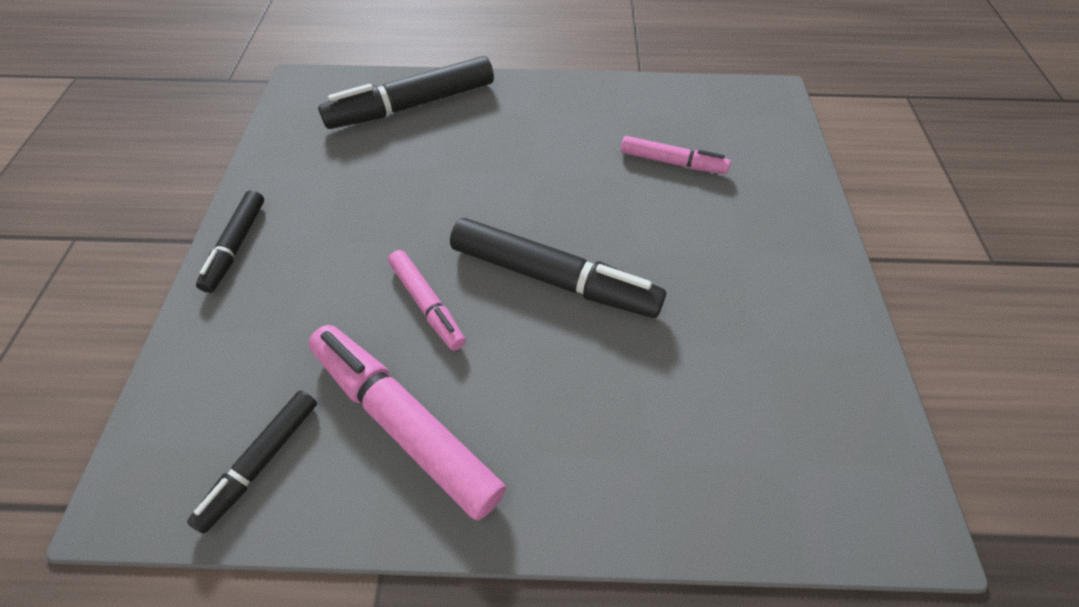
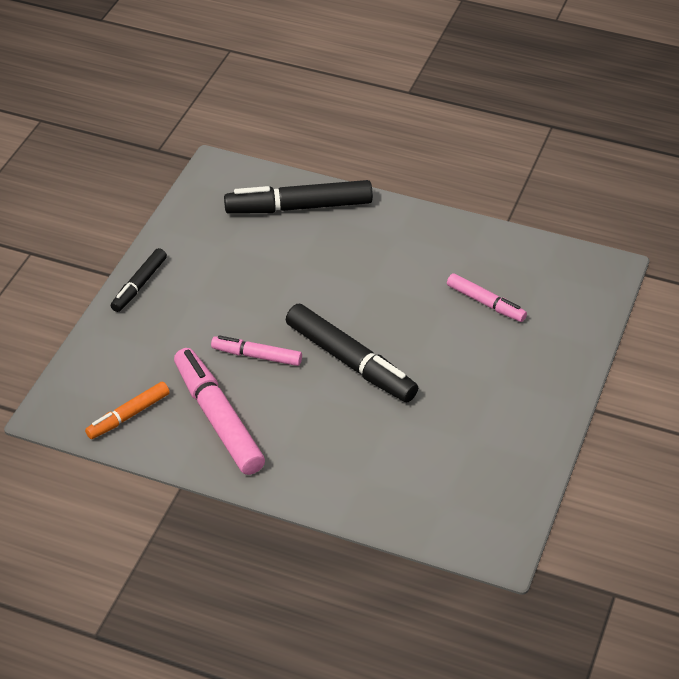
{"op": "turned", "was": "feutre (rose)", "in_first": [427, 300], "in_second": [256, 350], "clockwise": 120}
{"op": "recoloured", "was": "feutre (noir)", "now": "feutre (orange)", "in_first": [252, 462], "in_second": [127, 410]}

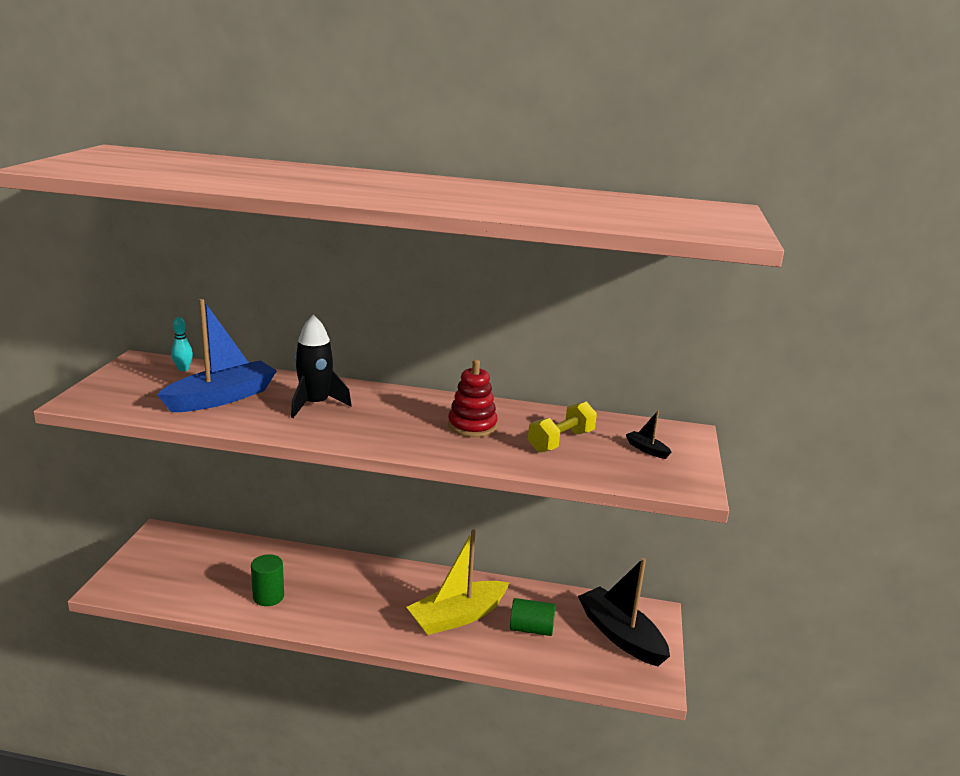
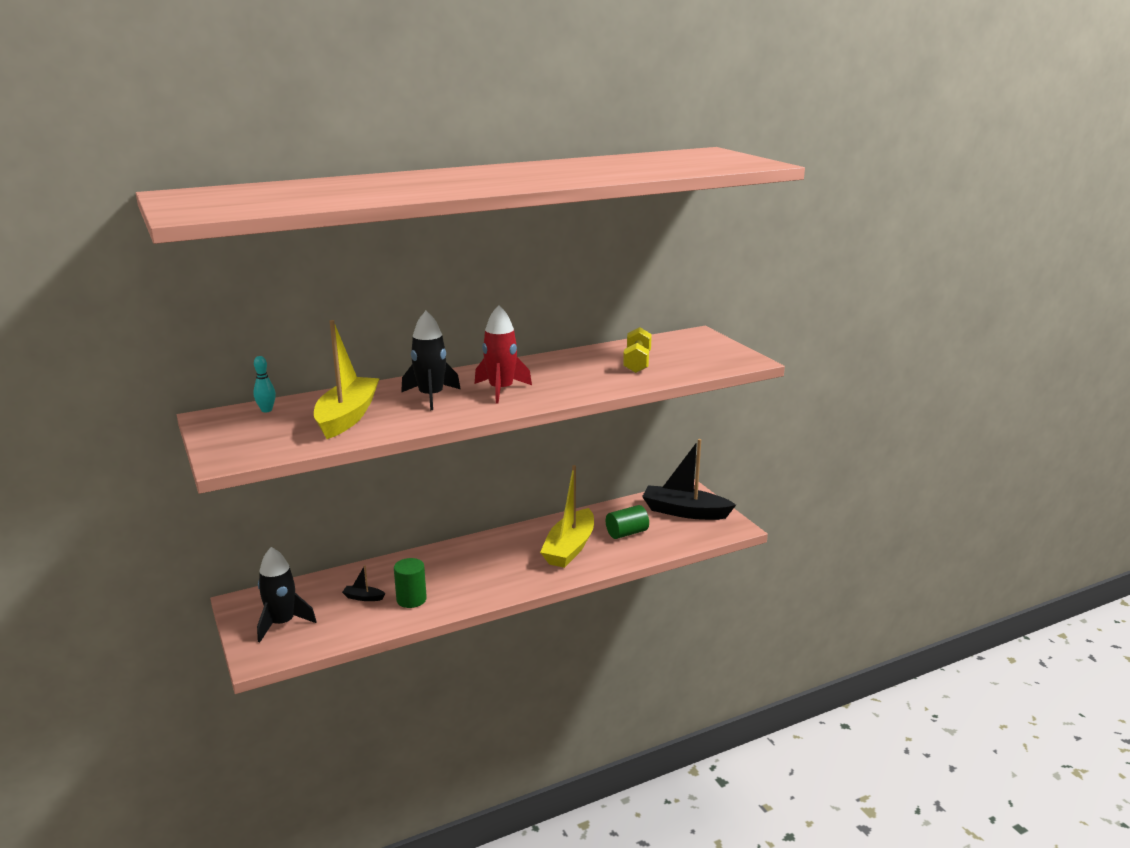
{"op": "recoloured", "was": "bateau (bleu)", "now": "bateau (jaune)", "in_first": [217, 355], "in_second": [347, 379]}
{"op": "removed", "was": "jouet à empiler (rouge)", "in_first": [473, 398]}
{"op": "moved", "was": "bateau (noir)", "in_first": [649, 435], "in_second": [363, 583]}
{"op": "added", "now": "fusée (rouge)", "in_second": [503, 354]}
{"op": "added", "now": "fusée (noir)", "in_second": [287, 594]}

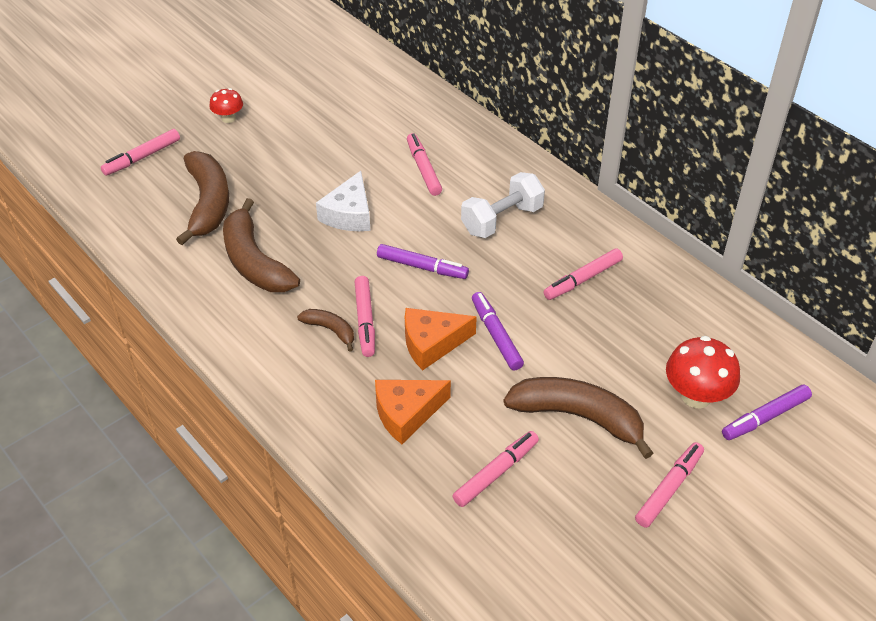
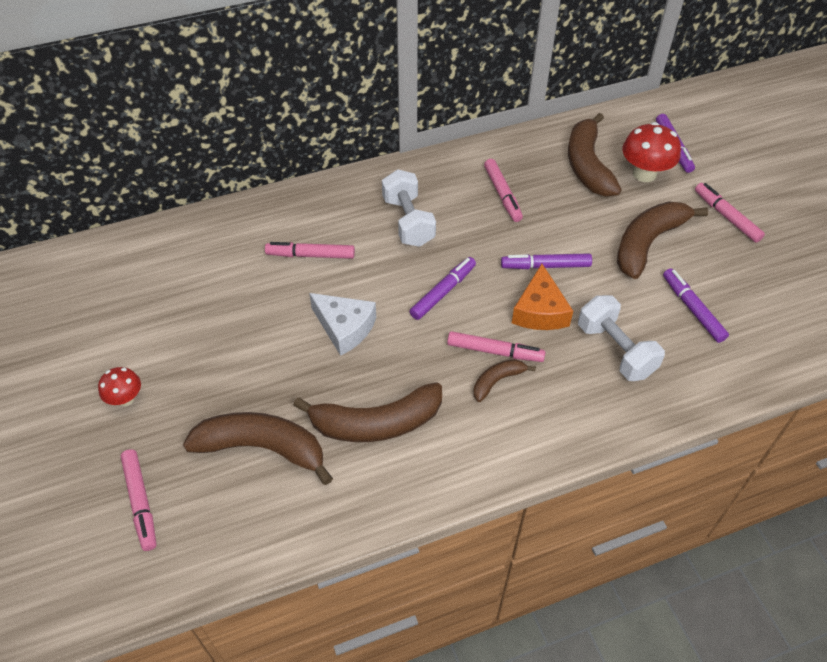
{"op": "replaced", "was": "fromage (orange)", "now": "haltère (blanc)", "in_first": [413, 412], "in_second": [621, 338]}
{"op": "recoloured", "was": "feutre (rose)", "now": "feutre (violet)", "in_first": [496, 469], "in_second": [696, 305]}
{"op": "added", "now": "banane (marron)", "in_second": [594, 155]}

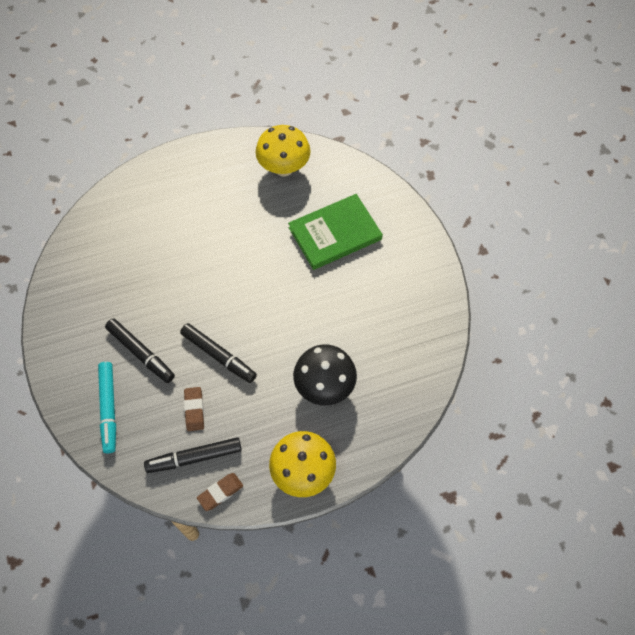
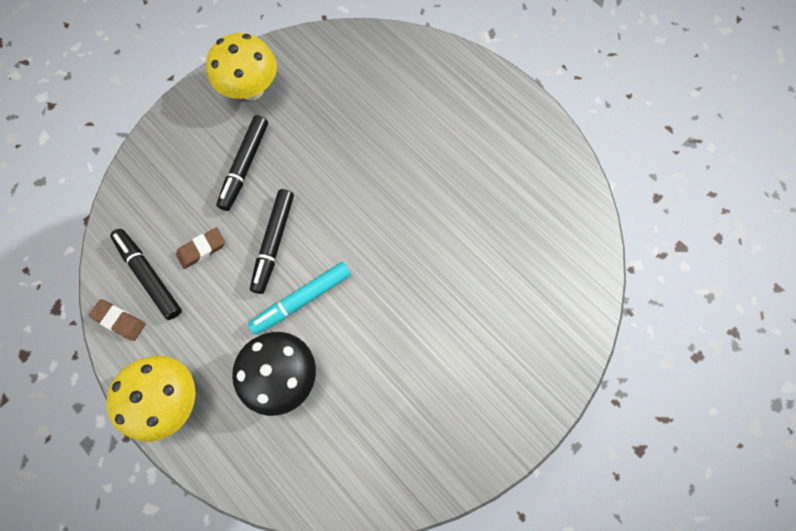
{"op": "moved", "was": "champignon (jaune)", "in_first": [283, 151], "in_second": [241, 66]}
{"op": "removed", "was": "livre (vert)", "in_first": [335, 232]}
{"op": "moved", "was": "feutre (turquoise)", "in_first": [107, 407], "in_second": [299, 298]}

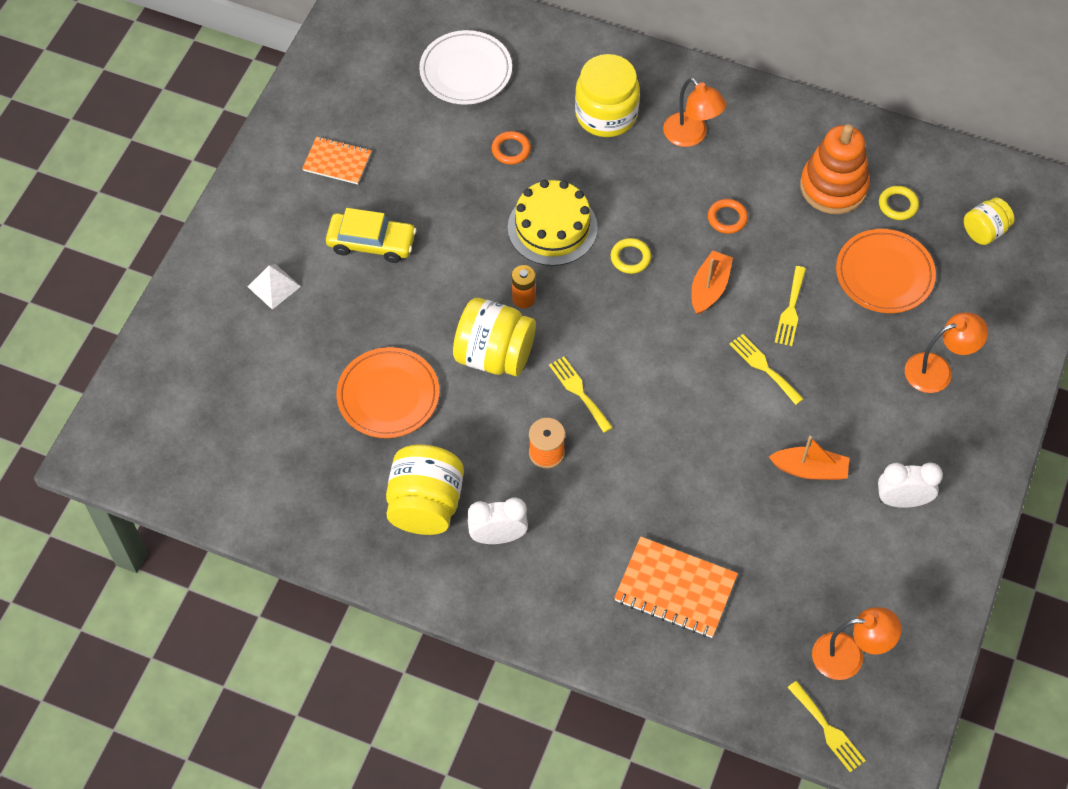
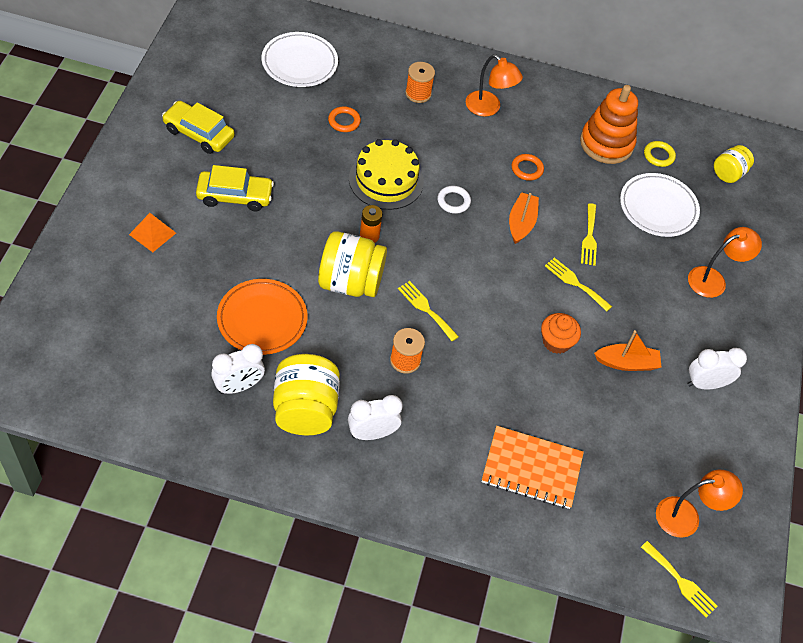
{"op": "replaced", "was": "bocal (jaune)", "now": "bobine (orange)", "in_first": [607, 95], "in_second": [420, 82]}
{"op": "replaced", "was": "carnet (orange)", "now": "voiture (jaune)", "in_first": [337, 160], "in_second": [198, 127]}
{"op": "recoloured", "was": "assiette (orange)", "now": "assiette (blanc)", "in_first": [886, 271], "in_second": [660, 205]}
{"op": "recoloured", "was": "anneau (jaune)", "now": "anneau (blanc)", "in_first": [630, 256], "in_second": [454, 200]}
{"op": "recoloured", "was": "pyramide (blanc)", "now": "pyramide (orange)", "in_first": [274, 287], "in_second": [152, 232]}
{"op": "added", "now": "muffin (orange)", "in_second": [561, 333]}
{"op": "added", "now": "réveil (blanc)", "in_second": [238, 369]}

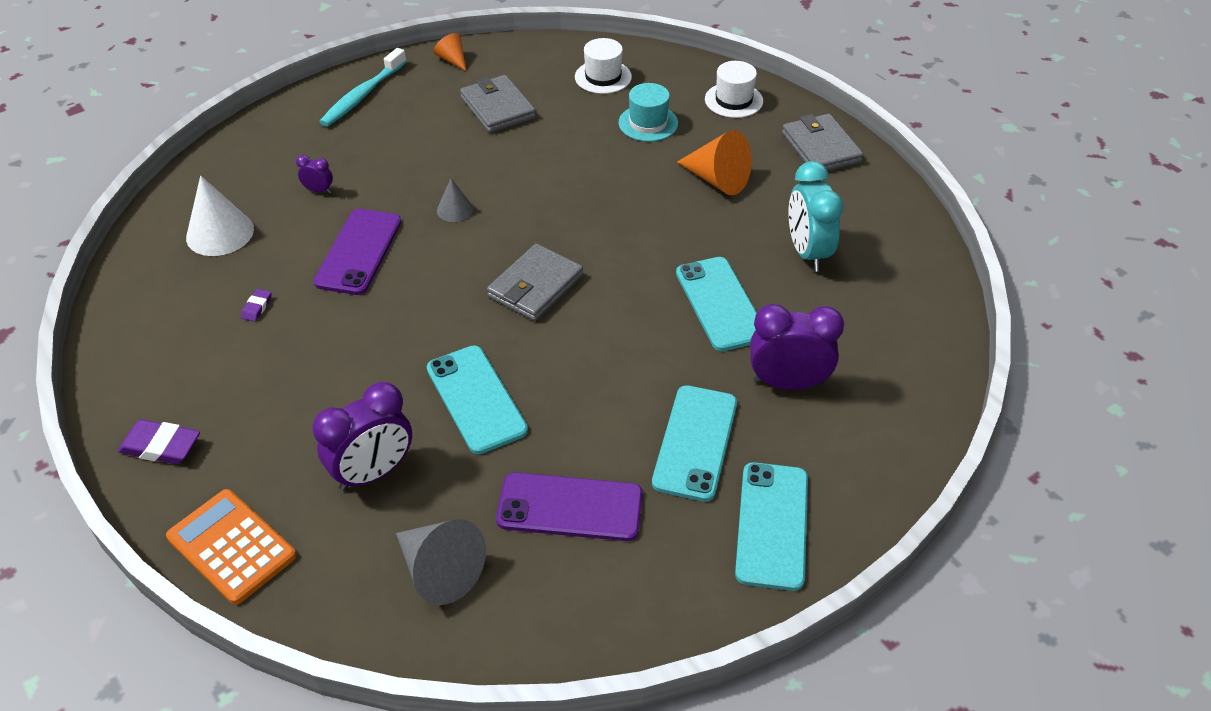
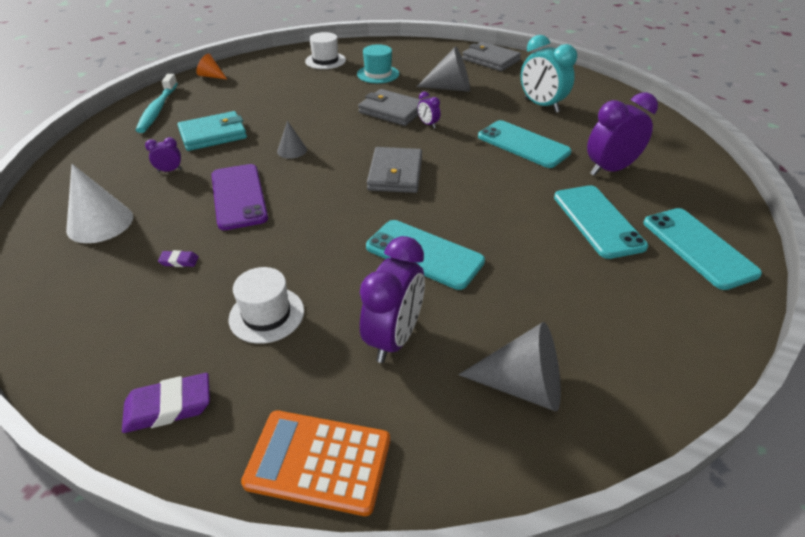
{"op": "moved", "was": "chapeau (blanc)", "in_first": [734, 89], "in_second": [266, 305]}
{"op": "moved", "was": "portefeuille (gris)", "in_first": [498, 104], "in_second": [389, 107]}
{"op": "recoloured", "was": "cône (orange)", "now": "cône (gris)", "in_first": [714, 162], "in_second": [443, 69]}
{"op": "turned", "was": "gomme (violet)", "in_first": [256, 305], "in_second": [178, 258], "clockwise": -75}
{"op": "removed", "was": "téléphone (violet)", "in_first": [569, 506]}
{"op": "added", "now": "réveil (violet)", "in_second": [429, 110]}
{"op": "added", "now": "portefeuille (turquoise)", "in_second": [212, 131]}

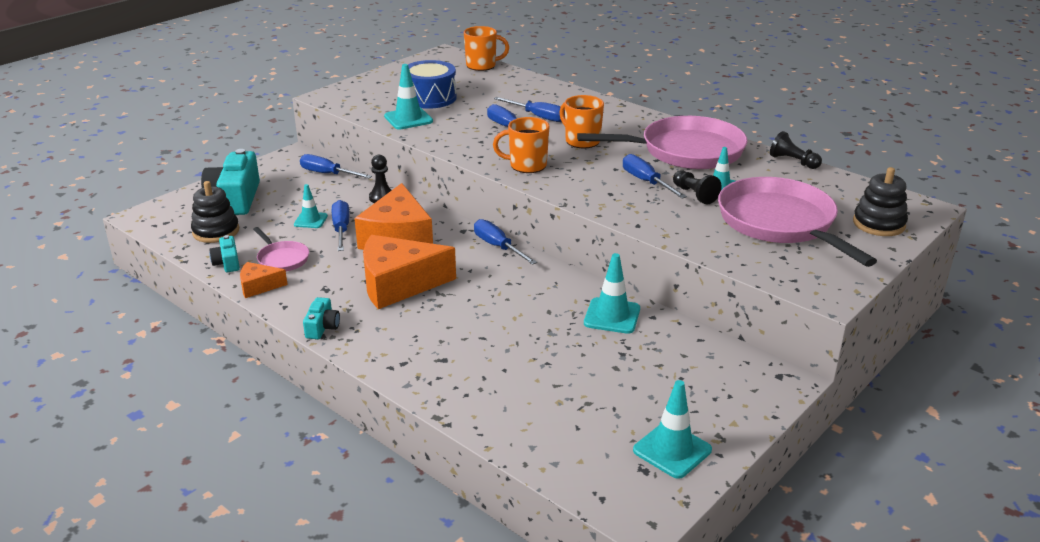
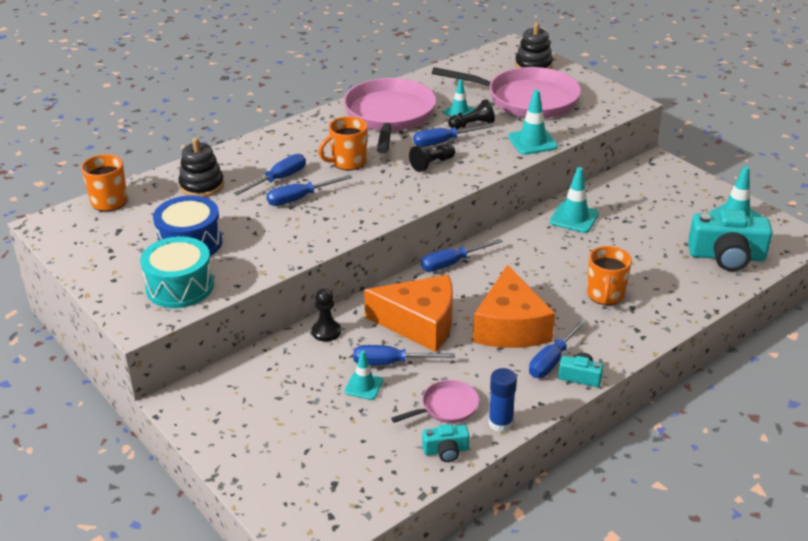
{"op": "moved", "was": "cône de chantier (turquoise)", "in_first": [408, 97], "in_second": [533, 122]}
{"op": "moved", "was": "tasse (orange)", "in_first": [521, 145], "in_second": [609, 275]}
{"op": "moved", "was": "pion (noir)", "in_first": [796, 150], "in_second": [432, 158]}
{"op": "moved", "was": "appareil photo (turquoise)", "in_first": [230, 182], "in_second": [730, 240]}
{"op": "moved", "was": "tournevis (bleu)", "in_first": [336, 166], "in_second": [558, 348]}
{"op": "turned", "was": "poêle (rose)", "in_first": [797, 222], "in_second": [506, 92], "clockwise": -150}
{"op": "moved", "was": "jouet à empiler (noir)", "in_first": [215, 212], "in_second": [201, 167]}
{"op": "replaced", "was": "fromage (orange)", "now": "bâton de colle (bleu)", "in_first": [264, 280], "in_second": [503, 400]}
{"op": "added", "now": "tambour (turquoise)", "in_second": [177, 272]}

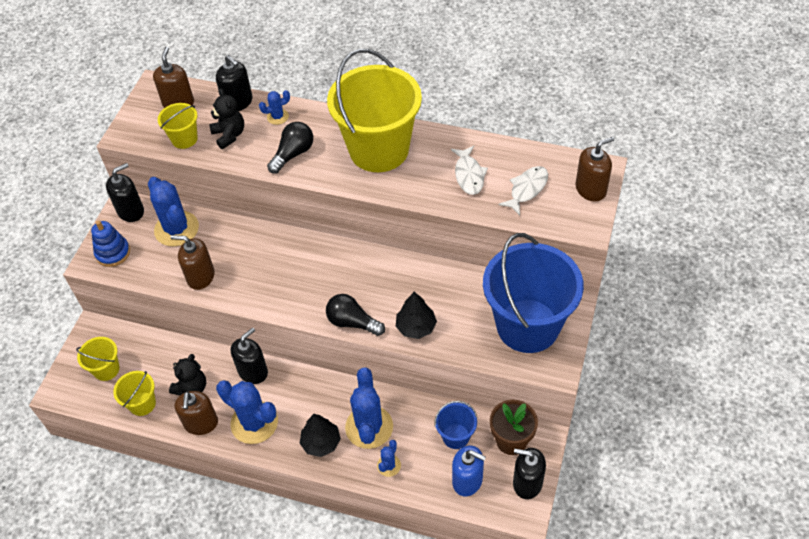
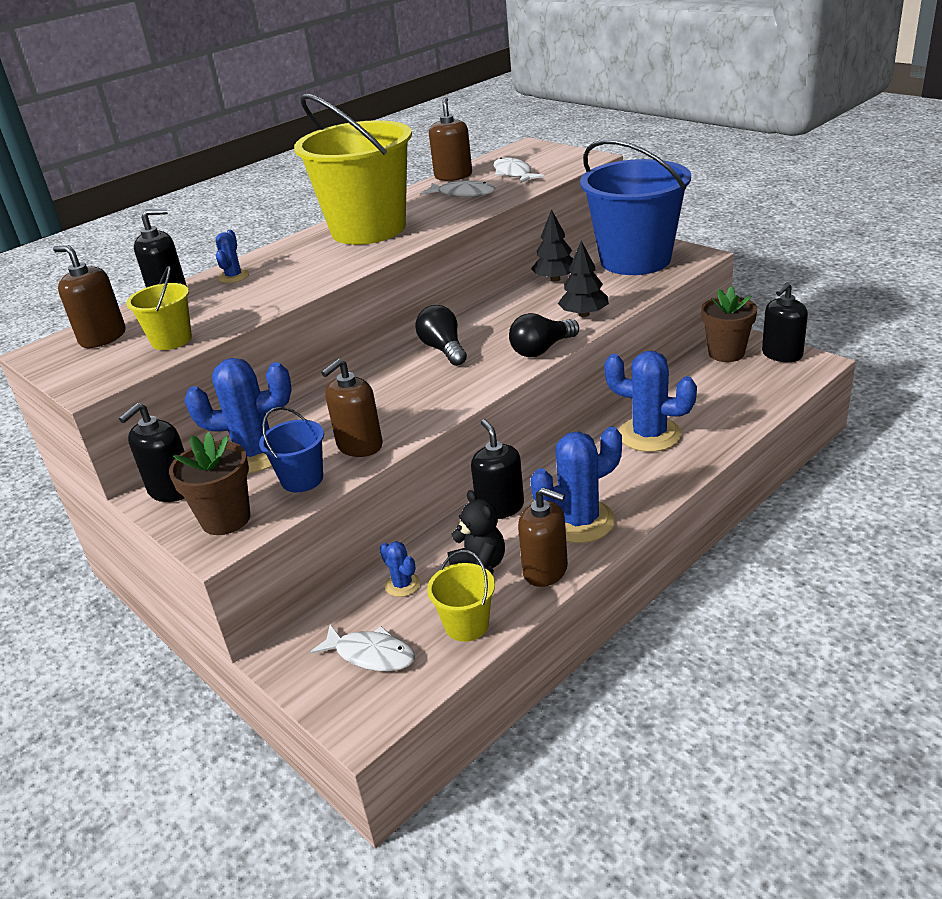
{"op": "removed", "was": "ours en peluche (noir)", "in_first": [226, 118]}
{"op": "moved", "was": "ampoule (noir)", "in_first": [290, 148], "in_second": [441, 335]}
{"op": "moved", "was": "distributeur de savon (marron)", "in_first": [594, 169], "in_second": [450, 139]}
{"op": "turned", "was": "distributeur de savon (noir)", "in_first": [125, 192], "in_second": [152, 452], "clockwise": -135}
{"op": "replaced", "was": "jouet à empiler (bleu)", "now": "pot de fleurs (marron)", "in_first": [110, 243], "in_second": [209, 483]}
{"op": "replaced", "was": "seau (jaune)", "now": "poisson (blanc)", "in_first": [98, 359], "in_second": [362, 647]}
{"op": "moved", "was": "seau (bleu)", "in_first": [455, 425], "in_second": [291, 449]}
{"op": "moved", "was": "arbre (noir)", "in_first": [320, 435], "in_second": [552, 245]}
{"op": "moved", "was": "cactus (bleu)", "in_first": [389, 458], "in_second": [400, 569]}
{"op": "removed", "was": "distributeur de savon (bleu)", "in_first": [469, 471]}

